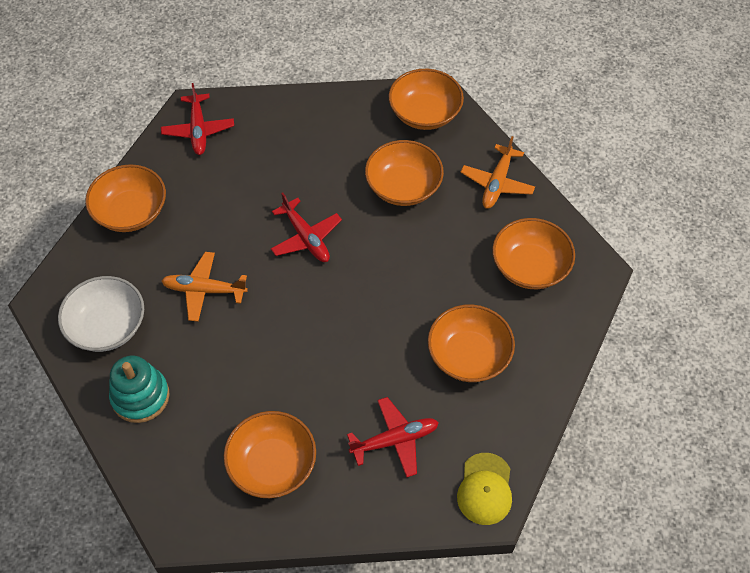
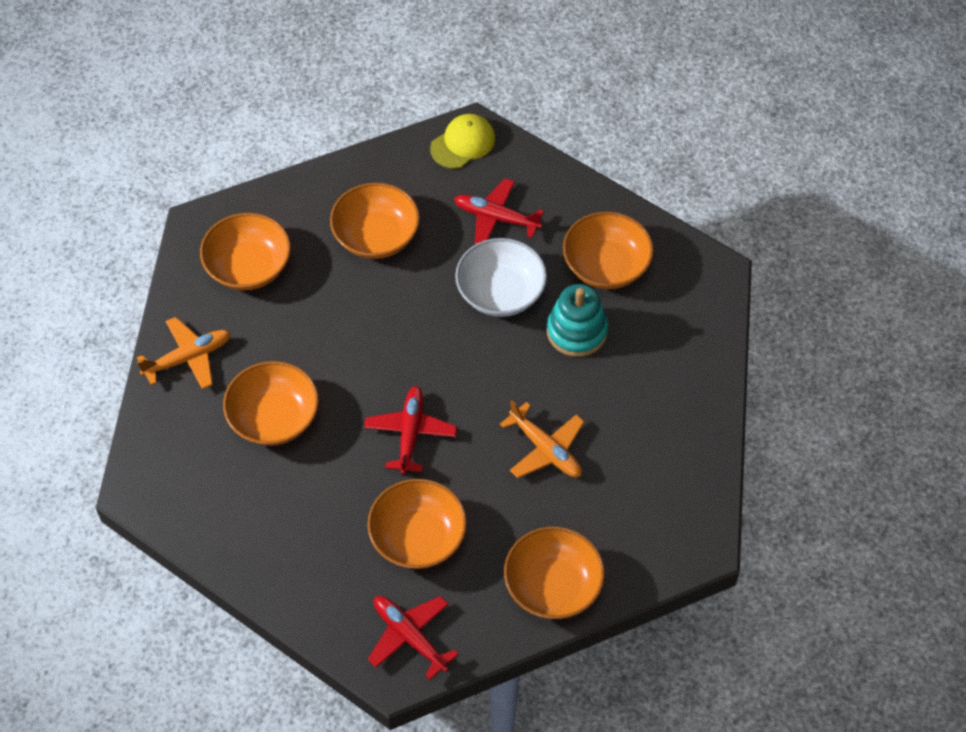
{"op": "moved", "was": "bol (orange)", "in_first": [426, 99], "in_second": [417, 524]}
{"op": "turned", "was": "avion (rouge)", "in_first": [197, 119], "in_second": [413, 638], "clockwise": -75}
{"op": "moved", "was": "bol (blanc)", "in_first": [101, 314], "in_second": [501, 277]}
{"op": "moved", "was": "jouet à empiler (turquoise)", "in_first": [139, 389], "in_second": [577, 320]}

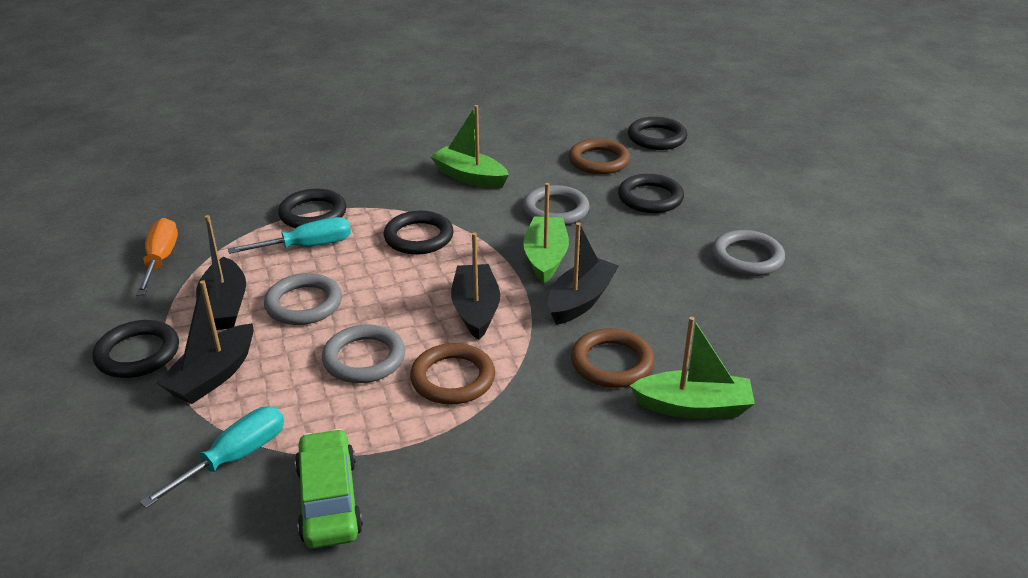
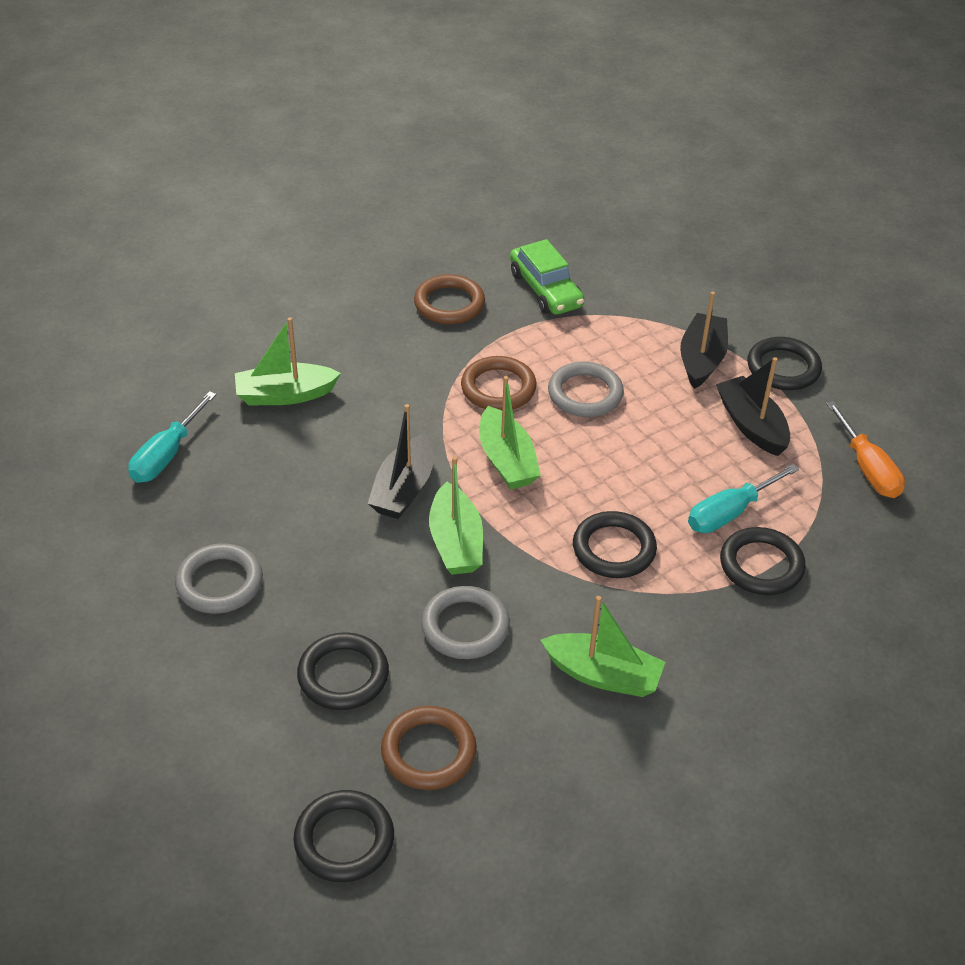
{"op": "recoloured", "was": "bateau (noir)", "now": "bateau (vert)", "in_first": [475, 286], "in_second": [510, 432]}
{"op": "removed", "was": "anneau (gris)", "in_first": [303, 299]}
{"op": "moved", "was": "anneau (marron)", "in_first": [613, 358], "in_second": [449, 299]}
{"op": "moved", "was": "tournevis (turquoise)", "in_first": [212, 457], "in_second": [172, 437]}

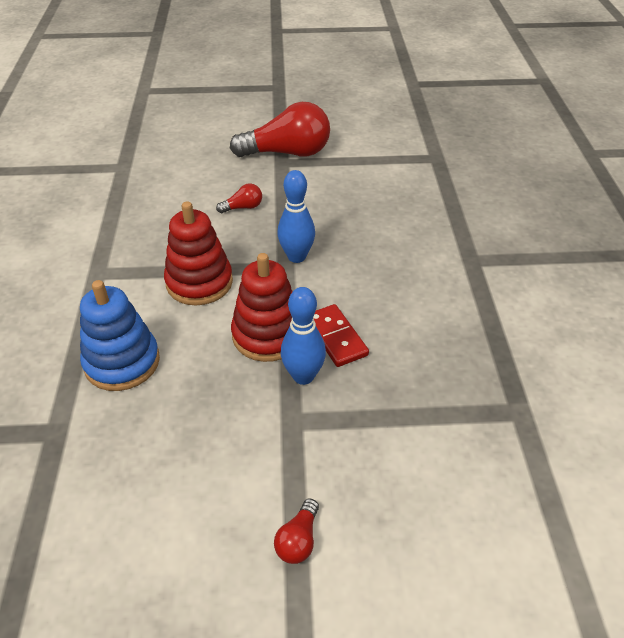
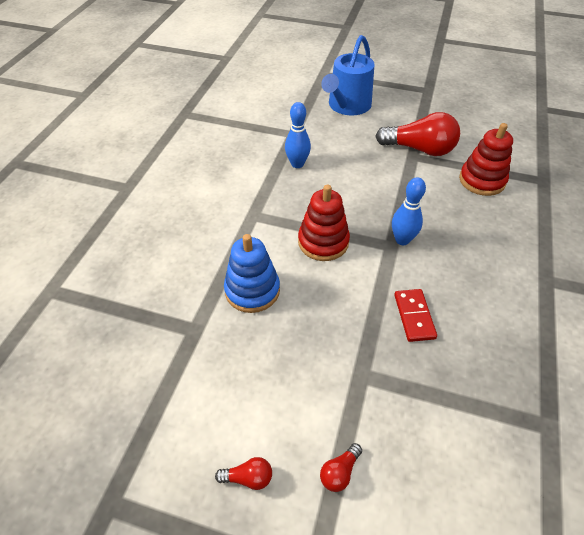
{"op": "moved", "was": "ampoule (rouge)", "in_first": [239, 198], "in_second": [243, 473]}
{"op": "moved", "was": "jouet à empiler (rouge)", "in_first": [262, 307], "in_second": [486, 159]}
{"op": "moved", "was": "quille (bleu)", "in_first": [303, 336], "in_second": [298, 135]}
{"op": "added", "now": "arrosoir (bleu)", "in_second": [348, 75]}

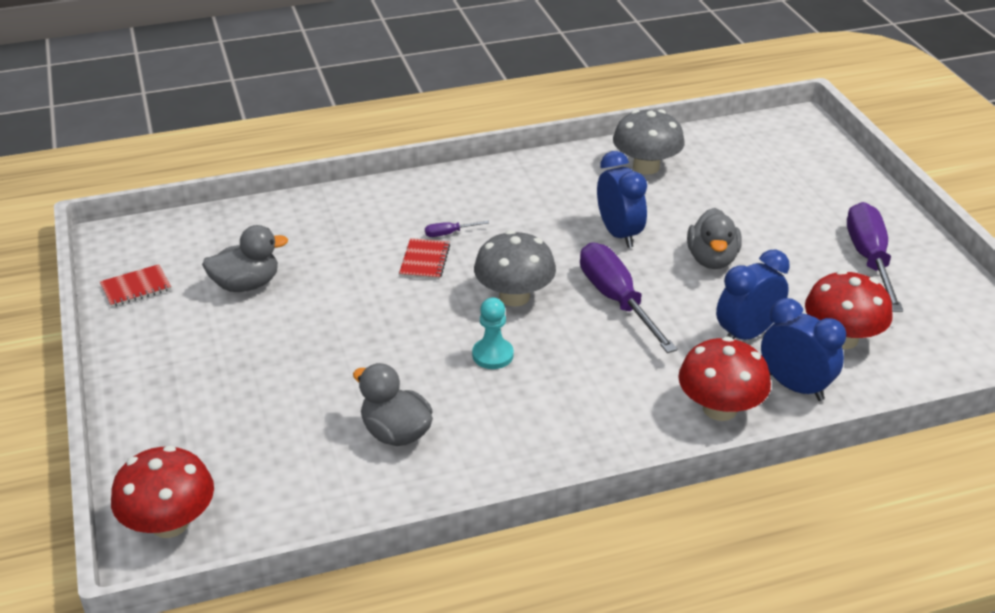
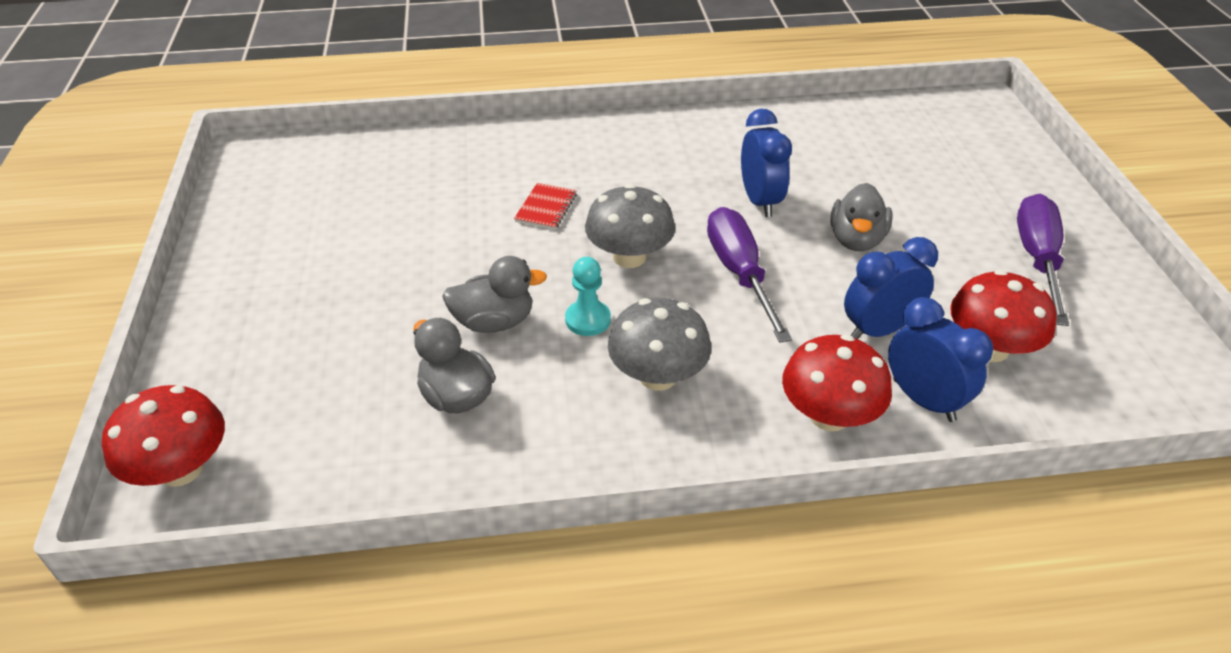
{"op": "moved", "was": "champignon (gris)", "in_first": [649, 142], "in_second": [659, 344]}
{"op": "removed", "was": "tournevis (violet)", "in_first": [457, 229]}
{"op": "moved", "was": "canard (gris)", "in_first": [245, 258], "in_second": [494, 294]}
{"op": "removed", "was": "carnet (rouge)", "in_first": [135, 285]}

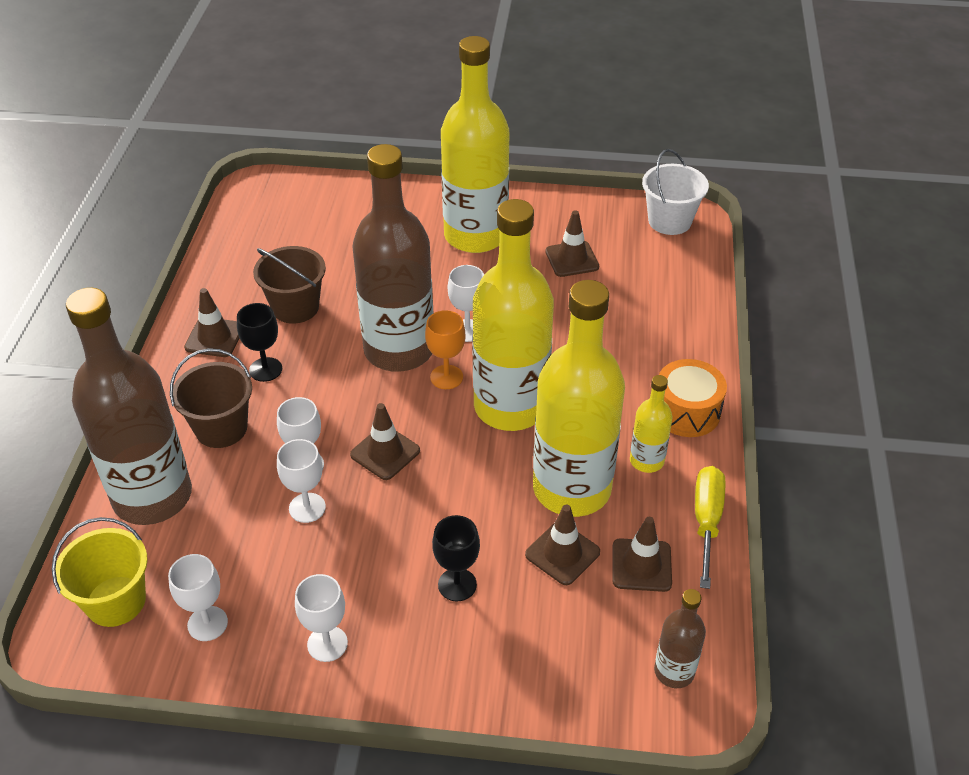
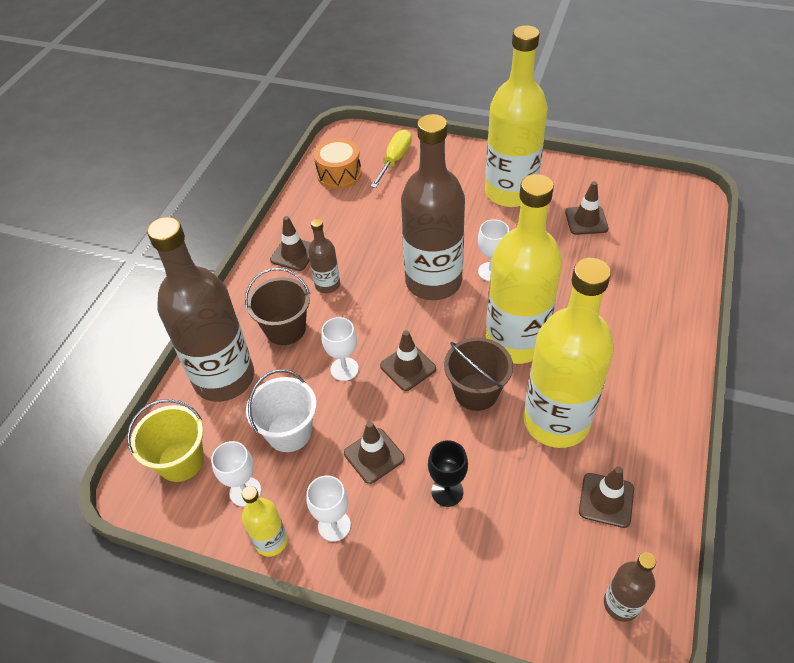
{"op": "moved", "was": "seau (blanc)", "in_first": [675, 192], "in_second": [281, 410]}
{"op": "moved", "was": "seau (marron)", "in_first": [289, 285], "in_second": [478, 374]}
{"op": "replaced", "was": "verre à pied (noir)", "now": "bouteille (marron)", "in_first": [259, 342], "in_second": [324, 256]}
{"op": "removed", "was": "verre à pied (orange)", "in_first": [445, 349]}
{"op": "moved", "was": "tambour (orange)", "in_first": [693, 398], "in_second": [338, 163]}
{"op": "moved", "was": "bouteille (jaune)", "in_first": [651, 424], "in_second": [265, 521]}
{"op": "removed", "was": "verre à pied (blanc)", "in_first": [301, 481]}
{"op": "moved", "was": "tournevis (jaune)", "in_first": [710, 527], "in_second": [391, 158]}
{"op": "moved", "was": "cône de chantier (marron)", "in_first": [562, 545], "in_second": [374, 452]}

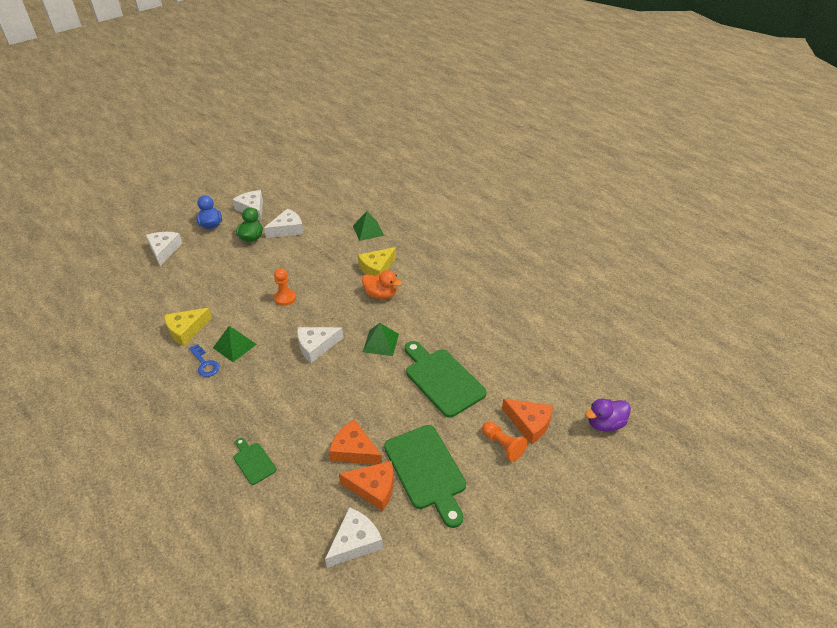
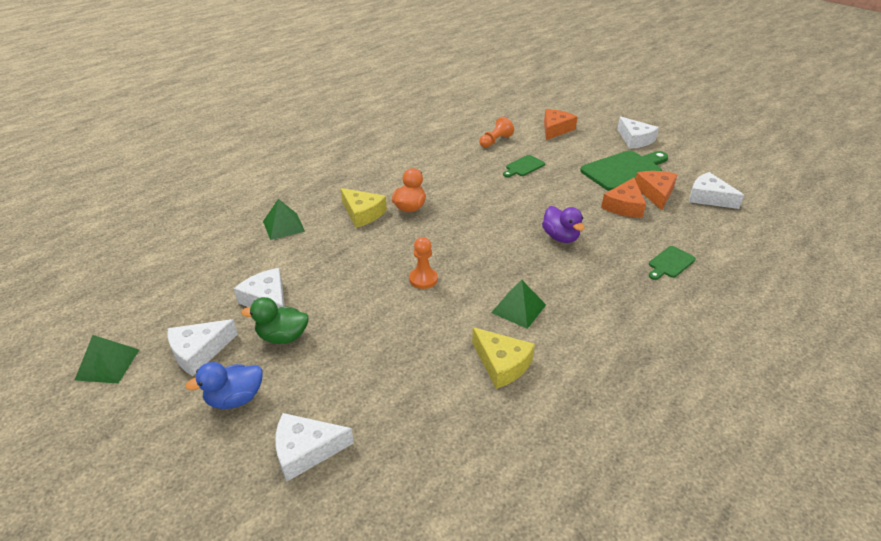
{"op": "moved", "was": "pyramide (vert)", "in_first": [381, 339], "in_second": [107, 359]}
{"op": "moved", "was": "fromage (blanc)", "in_first": [320, 345], "in_second": [638, 133]}
{"op": "resized", "was": "planche à découper (vert)", "in_first": [446, 379], "in_second": [524, 166], "ratio": 0.5}
{"op": "removed", "was": "clé (bleu)", "in_first": [204, 360]}
{"op": "moved", "was": "canard (violet)", "in_first": [608, 414], "in_second": [563, 224]}
{"op": "moved", "was": "pion (orange)", "in_first": [504, 441], "in_second": [496, 132]}

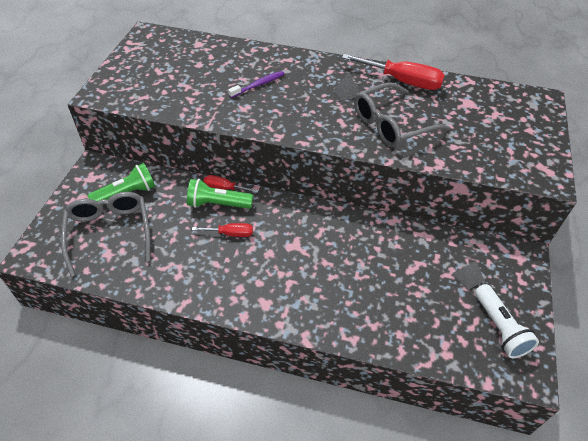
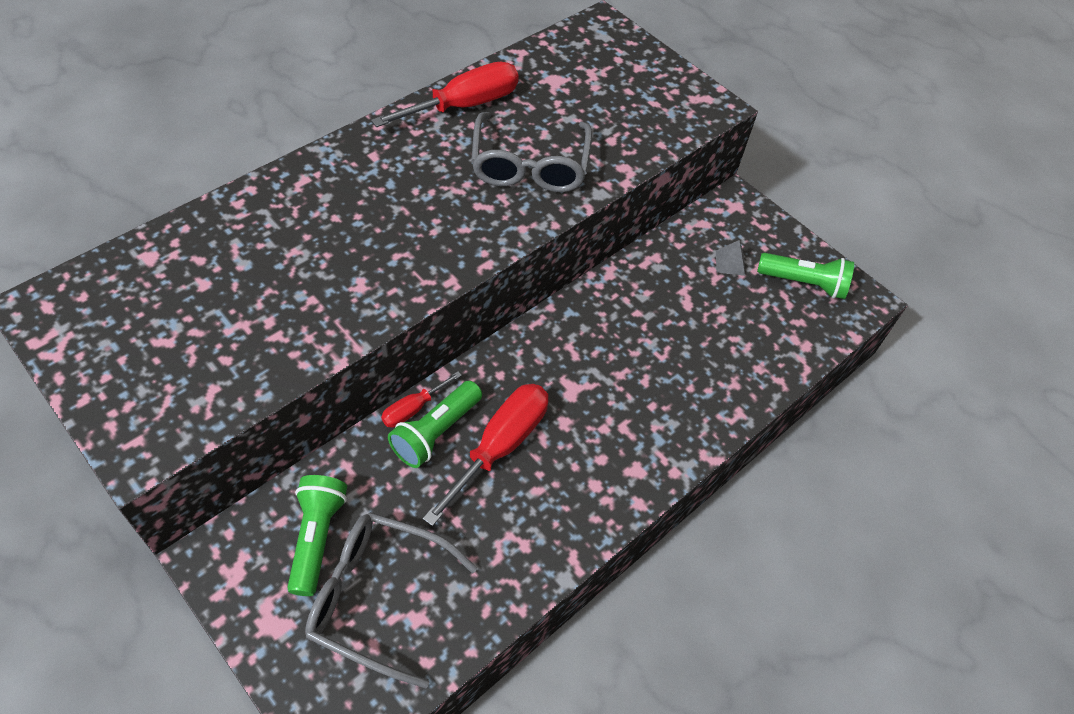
{"op": "removed", "was": "brosse à dents (violet)", "in_first": [256, 84]}
{"op": "removed", "was": "pyramide (gris)", "in_first": [346, 86]}
{"op": "resized", "was": "tournevis (rouge)", "in_first": [222, 230], "in_second": [485, 455], "ratio": 1.9}
{"op": "recoloured", "was": "lampe de poche (blanc)", "now": "lampe de poche (vert)", "in_first": [507, 321], "in_second": [805, 276]}

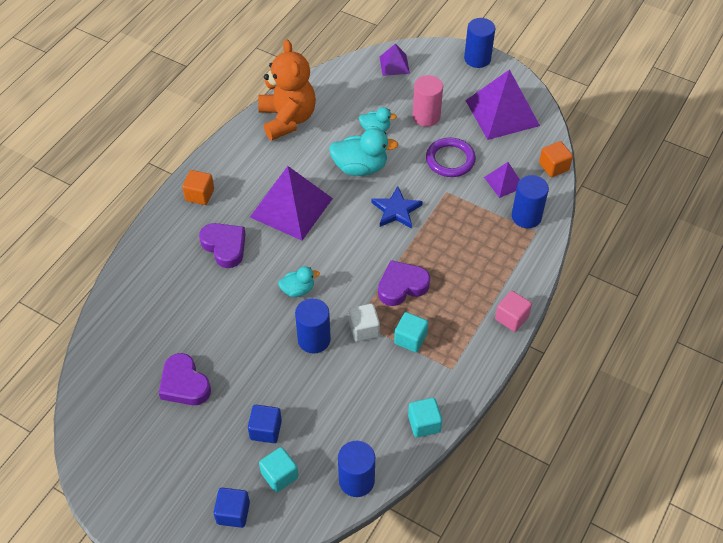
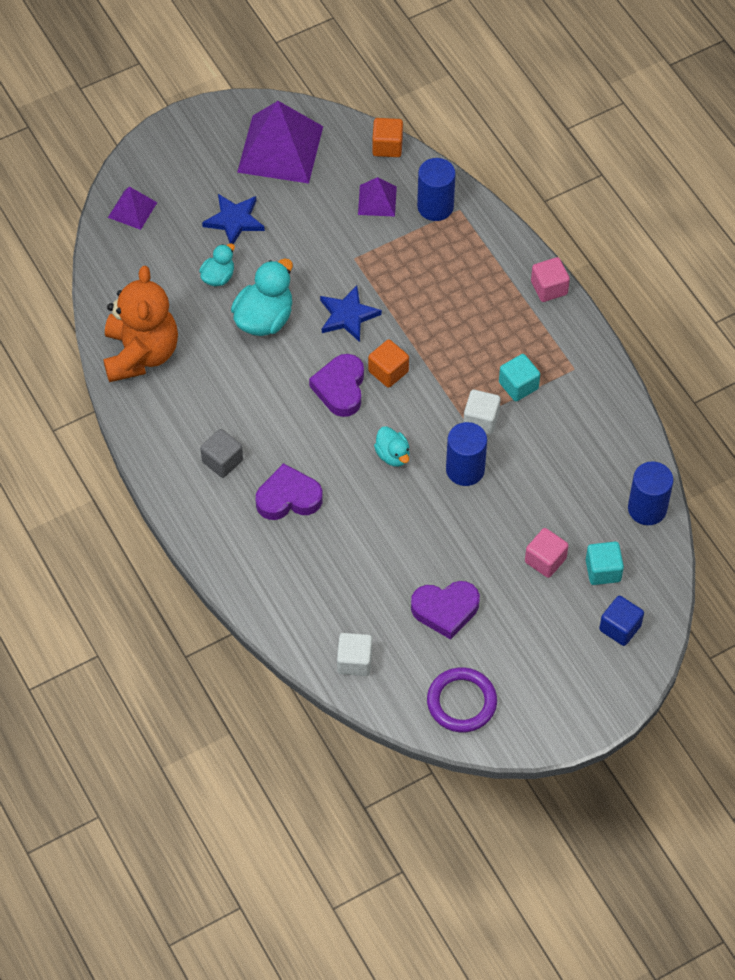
{"op": "removed", "was": "cylindre (bleu)", "in_first": [479, 43]}
{"op": "turned", "was": "ours en peluche (orange)", "in_first": [287, 89], "in_second": [140, 324], "clockwise": 75}
{"op": "replaced", "was": "cylindre (rose)", "now": "étoile (bleu)", "in_first": [427, 101], "in_second": [233, 219]}
{"op": "moved", "was": "anneau (violet)", "in_first": [451, 157], "in_second": [462, 699]}
{"op": "removed", "was": "pyramide (violet)", "in_first": [291, 203]}
{"op": "moved", "was": "cube (orange)", "in_first": [198, 187], "in_second": [388, 364]}
{"op": "moved", "was": "cœur (violet)", "in_first": [404, 283], "in_second": [336, 385]}
{"op": "turned", "was": "canard (turquoise)", "in_first": [299, 281], "in_second": [391, 446], "clockwise": 135}
{"op": "removed", "was": "cube (turquoise)", "in_first": [425, 418]}
{"op": "recoloured", "was": "cube (bleu)", "now": "cube (rose)", "in_first": [265, 424], "in_second": [547, 553]}
{"op": "added", "now": "cube (gris)", "in_second": [221, 453]}
{"op": "added", "now": "cube (blanc)", "in_second": [354, 654]}

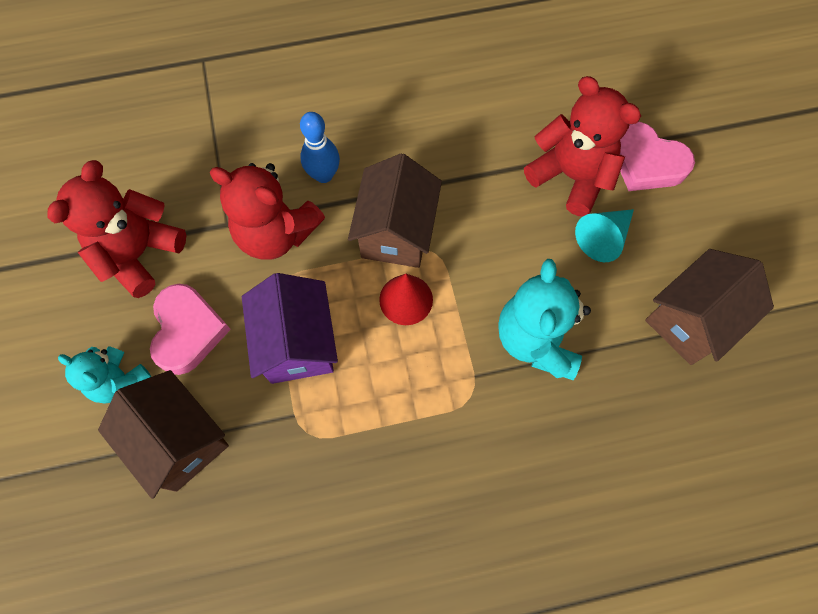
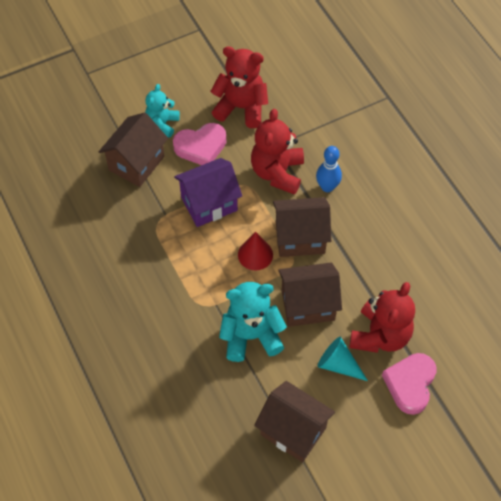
{"op": "added", "now": "maison (marron)", "in_second": [310, 295]}

